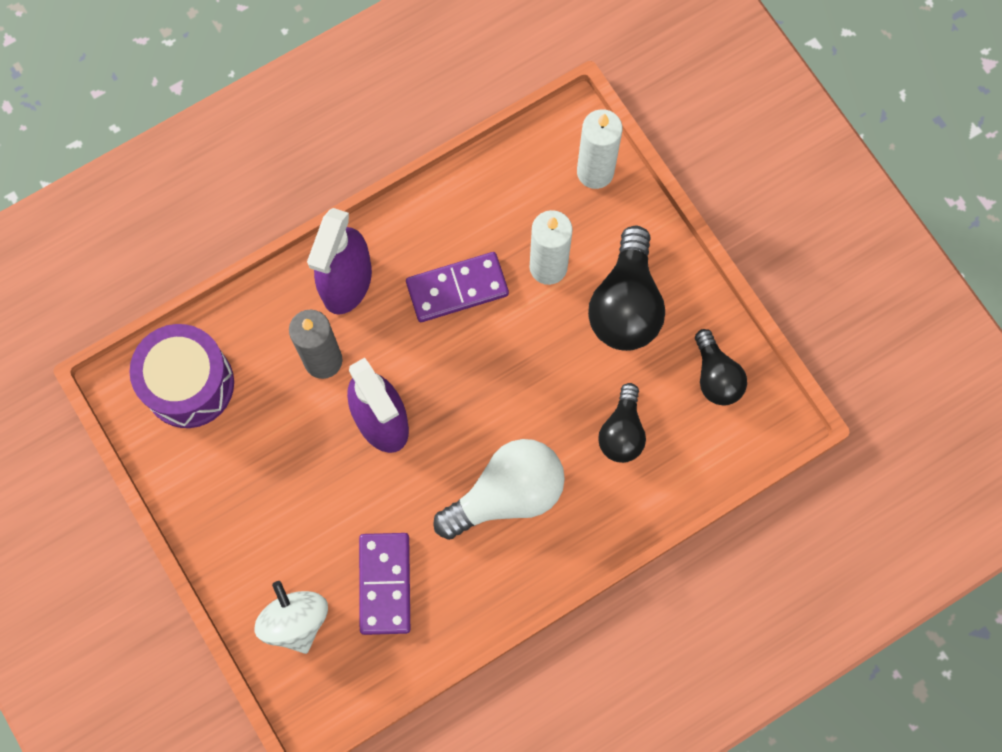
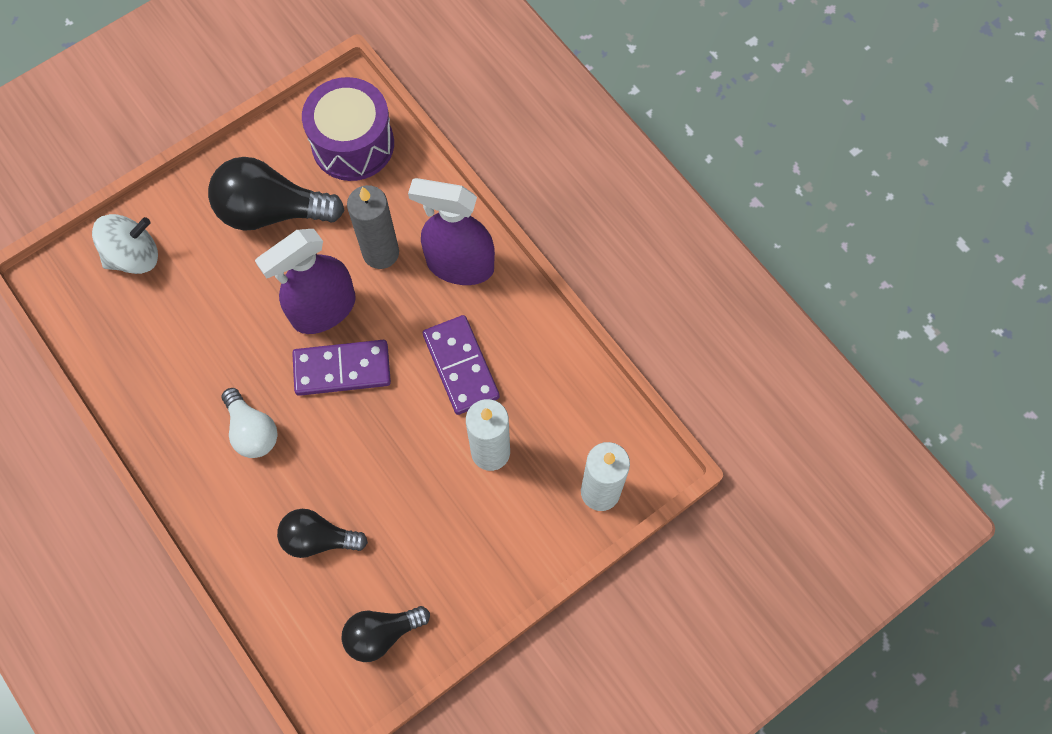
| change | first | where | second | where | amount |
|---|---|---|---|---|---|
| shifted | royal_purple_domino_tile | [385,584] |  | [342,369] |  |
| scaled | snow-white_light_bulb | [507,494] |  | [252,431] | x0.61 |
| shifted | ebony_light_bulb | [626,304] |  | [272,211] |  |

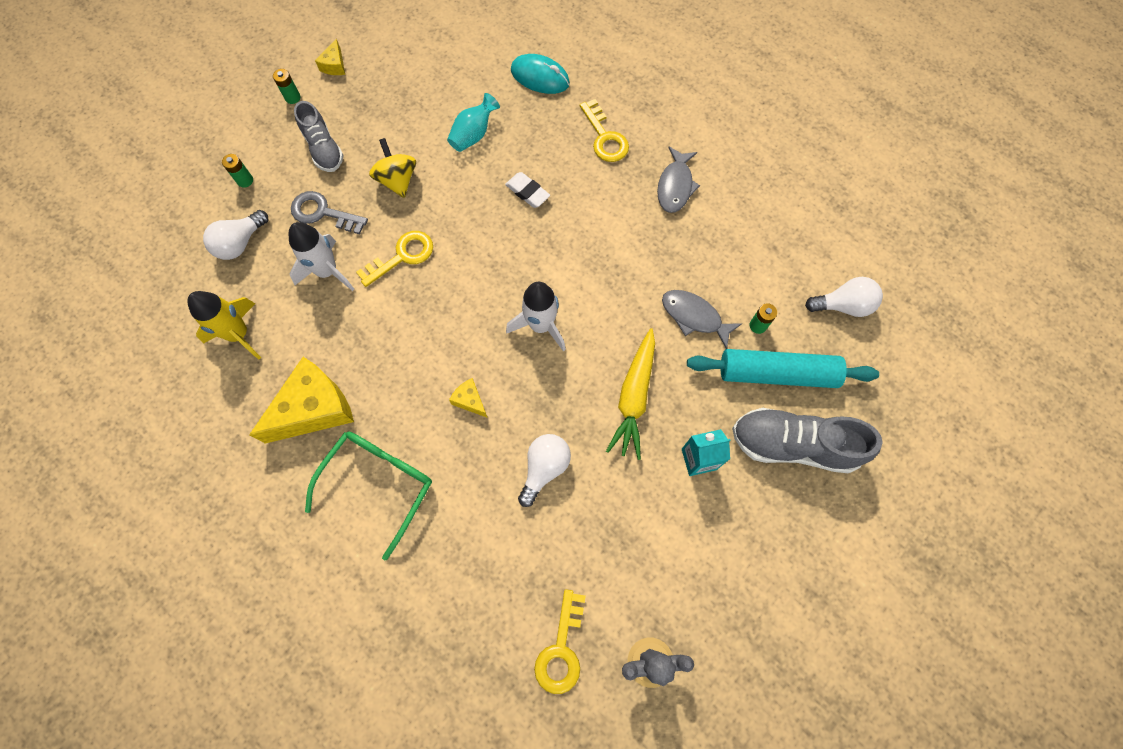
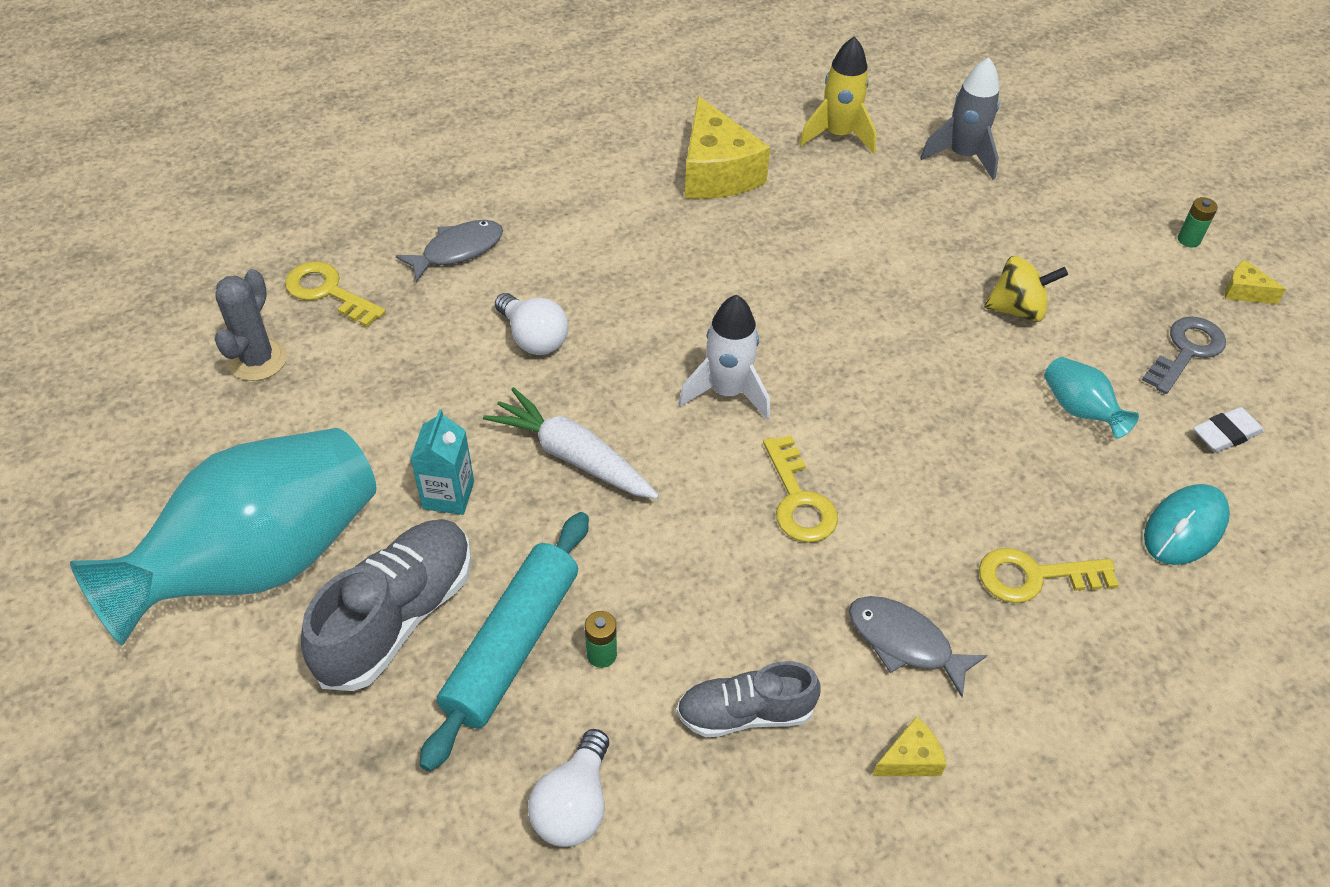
| change | first | where | second | where | amount |
|---|---|---|---|---|---|
| swapped | snow-white_light_bulb | [240,243] | grey_spaceship | [962,156] |  |
| gone | green_AA_battery | [245,180] |  |  |  |
| gone | snow-white_spaceship | [327,271] |  |  |  |
| shifted | grey_key | [323,213] |  | [1186,351] |  |
| shifted | grey_lace-up_shoe | [323,148] |  | [745,713] |  |
| gone | green_eyeglasses | [379,484] |  |  |  |
| shifted | yellow_key | [402,256] |  | [798,499] |  |
| shifted | yellow_cheese_wedge | [470,400] |  | [910,759] |  |
| shifted | snow-white_eraser | [527,192] |  | [1225,434] |  |
| repainted | yellow_toy_carrot | [634,397] | snow-white_toy_carrot | [572,456] |  |
| shifted | grey_toy_fish | [694,317] |  | [457,251] |  |
| new |  |  | aqua_tall_vase | [260,563] |  |

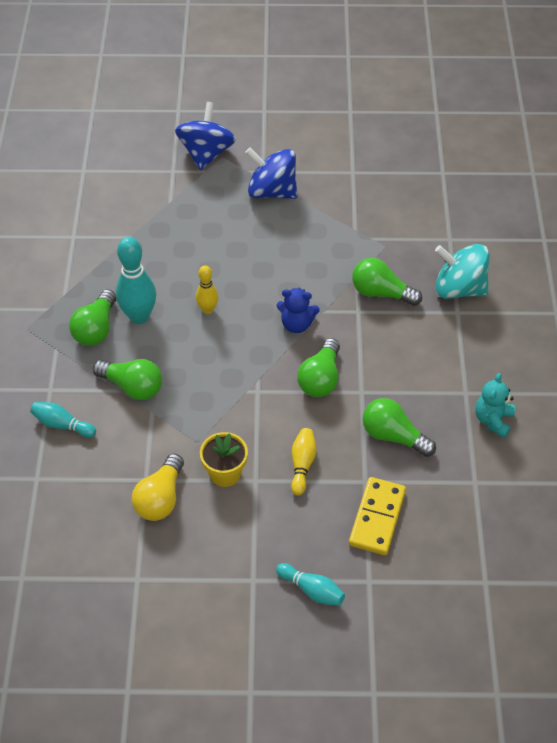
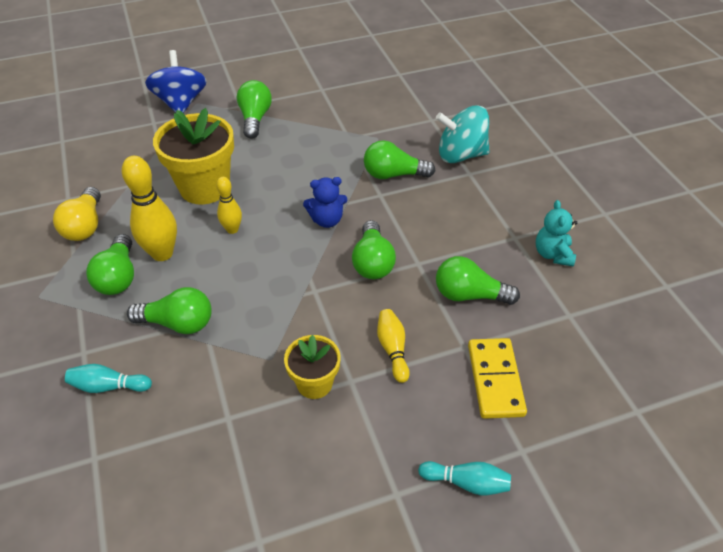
| change | first | where | second | where | amount |
|---|---|---|---|---|---|
| repainted | aqua_skittle | [139,316] | yellow_skittle | [162,253] |  |
| shifted | yellow_light_bulb | [160,498] |  | [85,225] |  |
| swapped | blue_whirligig | [272,191] | green_light_bulb | [255,119] |  |
| new |  |  | yellow_flower_pot | [204,187] |  |

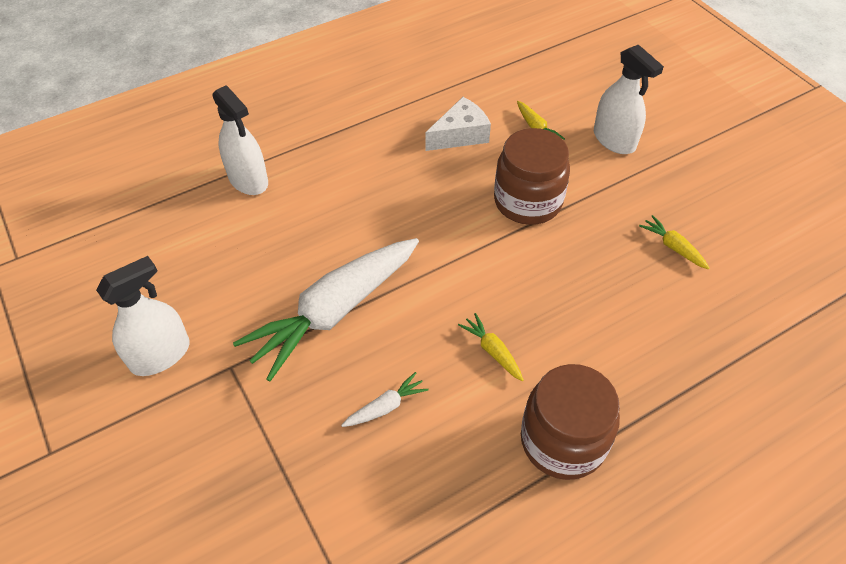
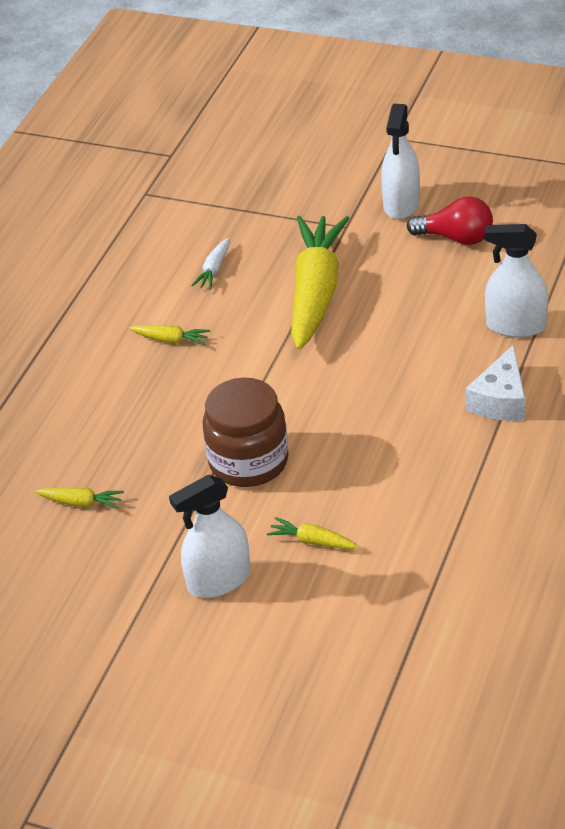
| change | first | where | second | where | amount |
|---|---|---|---|---|---|
| repainted | snow-white_toy_carrot | [334,311] | yellow_toy_carrot | [316,292] |  |
| shifted | snow-white_cheese_wedge | [460,135] |  | [500,400] |  |
| gone | dark_brown_jam_jar | [563,441] |  |  |  |
| rotated | snow-white_sprayer | [614,140] |  | [219,580] | 45 degrees counterclockwise |
| new |  |  | scarlet_light_bulb | [456,238] |  |

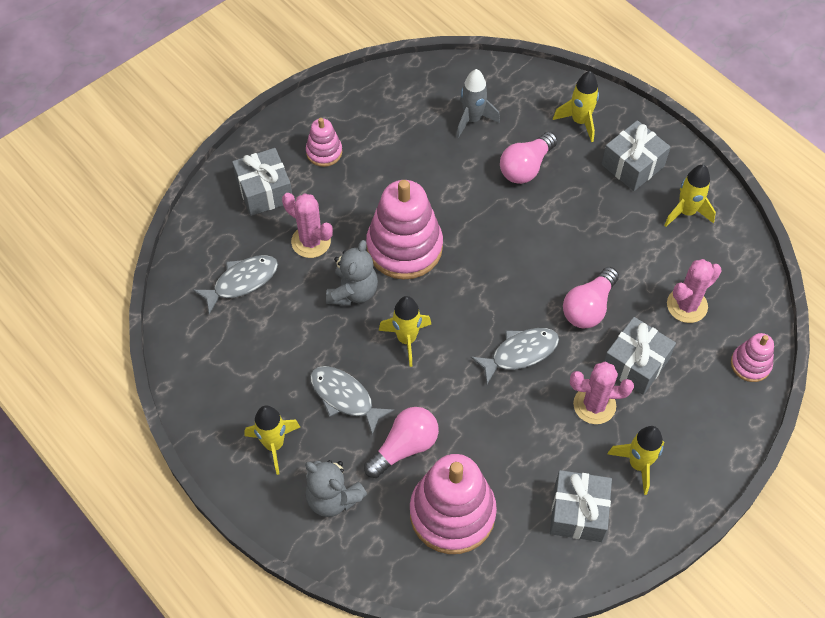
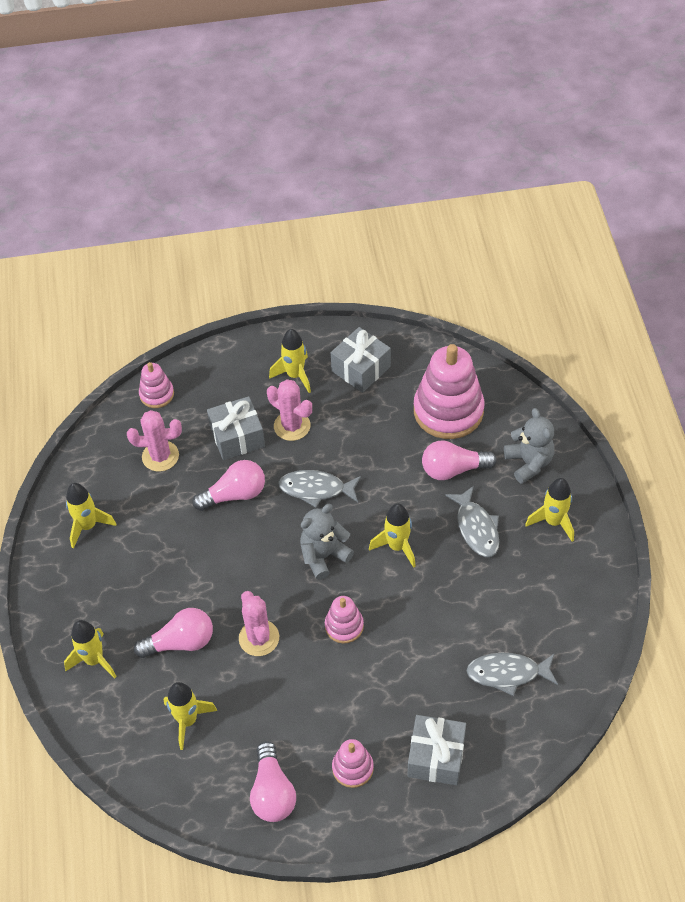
| change | first | where | second | where | amount |
|---|---|---|---|---|---|
| shifted | rose-pink_saguaro_cactus | [311,241] |  | [259,638] |  |
| shifted | grey_stuffed_bear | [353,292] |  | [324,556] |  |
| scaled | rose-pink_stacking_toy | [404,247] |  | [344,626] | x0.50 |
| repainted | grey_spaceship | [472,119] | yellow_spaceship | [187,720] |  |
| gone | grey_wrapped_gift | [632,165] |  |  |  |
| new |  |  | rose-pink_light_bulb | [272,792] |  |

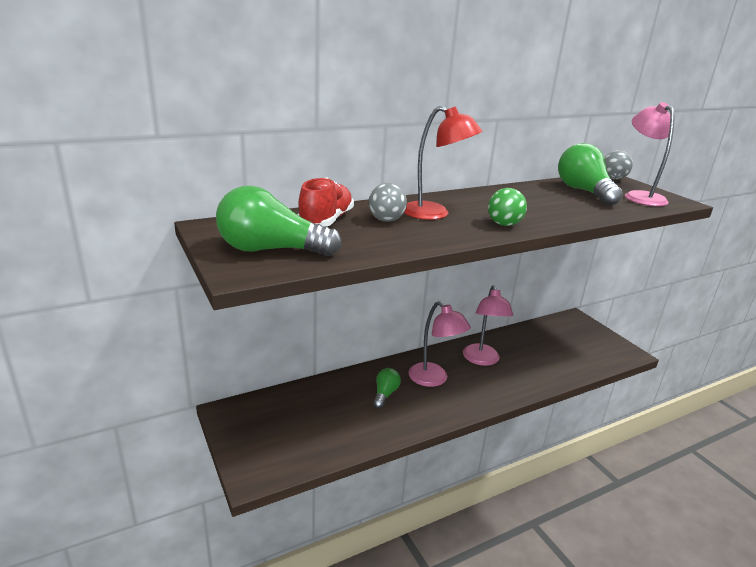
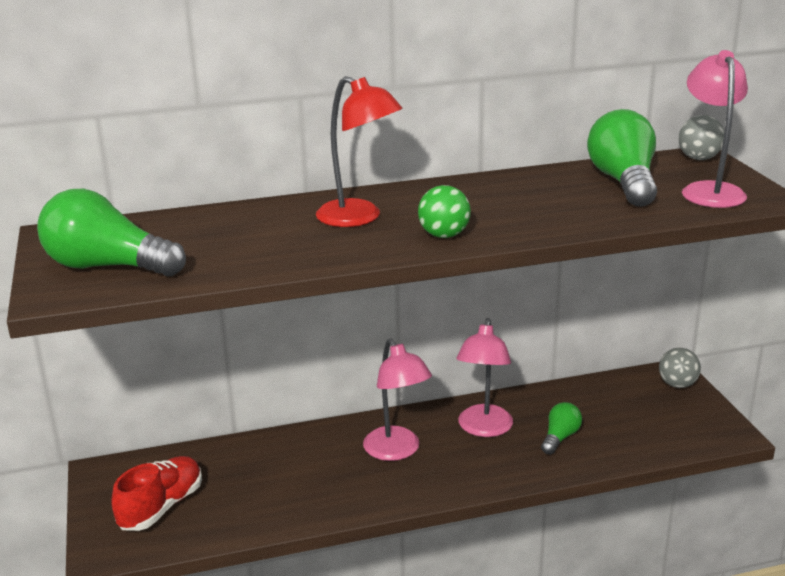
| change | first | where | second | where | amount |
|---|---|---|---|---|---|
| shifted | scarlet_lace-up_shoe | [326,221] |  | [161,507] |  |
| shifted | grey_play_ball | [386,220] |  | [677,384] |  |
| shifted | green_light_bulb | [385,394] |  | [560,437] |  |

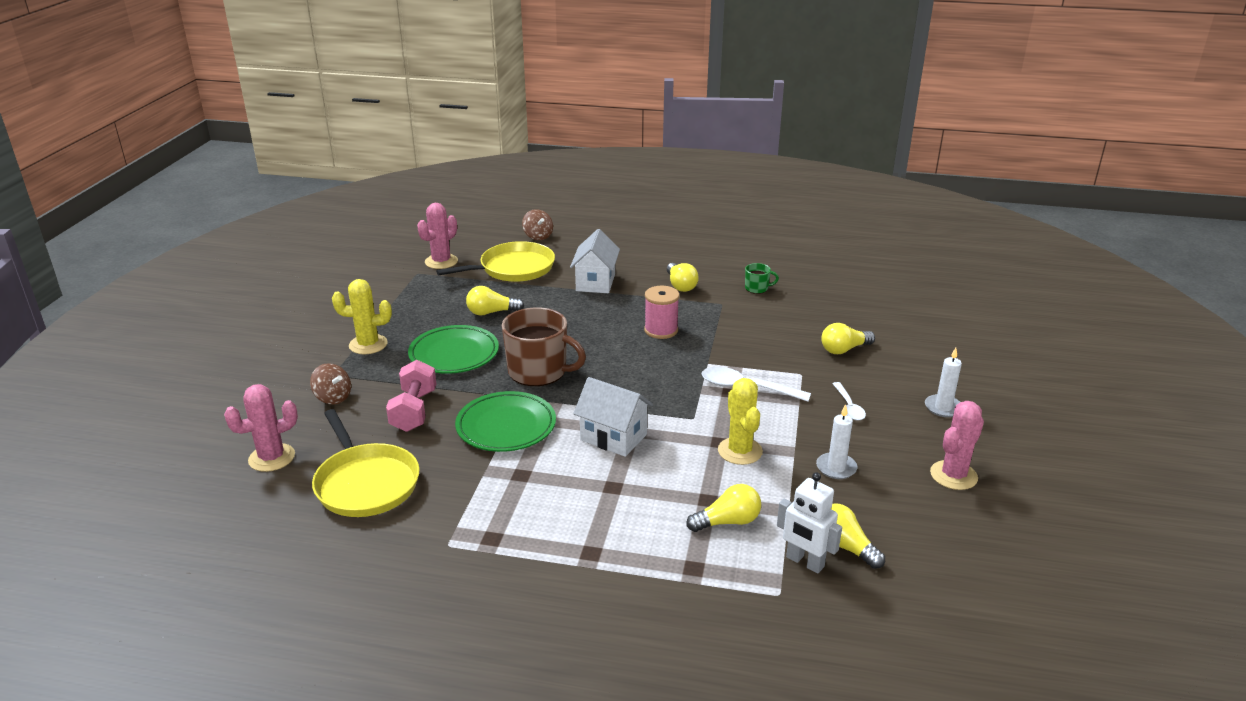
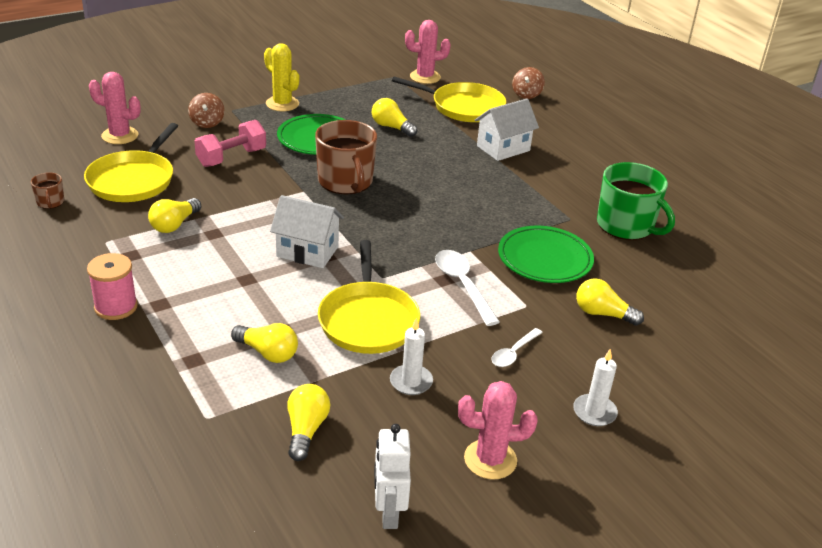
| change | first | where | second | where | amount |
|---|---|---|---|---|---|
| shifted | green_flat_dish | [506,426] |  | [544,259] |  |
| rotated | snow-white_cottage | [613,437] |  | [307,251] | 60 degrees counterclockwise |
| shifted | rose-pink_reel_of_thread | [661,330] |  | [116,307] |  |
| shifted | yellow_light_bulb | [680,285] |  | [174,225] |  |
| swapped | yellow_saguaro_cactus | [740,451] | yellow_frying_pan | [368,320] |  |
| scaled | green_coffee_mug | [757,288] |  | [626,226] | x2.19 |
| shifted | snow-white_robot_figure | [804,562] |  | [389,513] |  |
| new |  |  | dark_brown_coffee_mug | [50,202] |  |

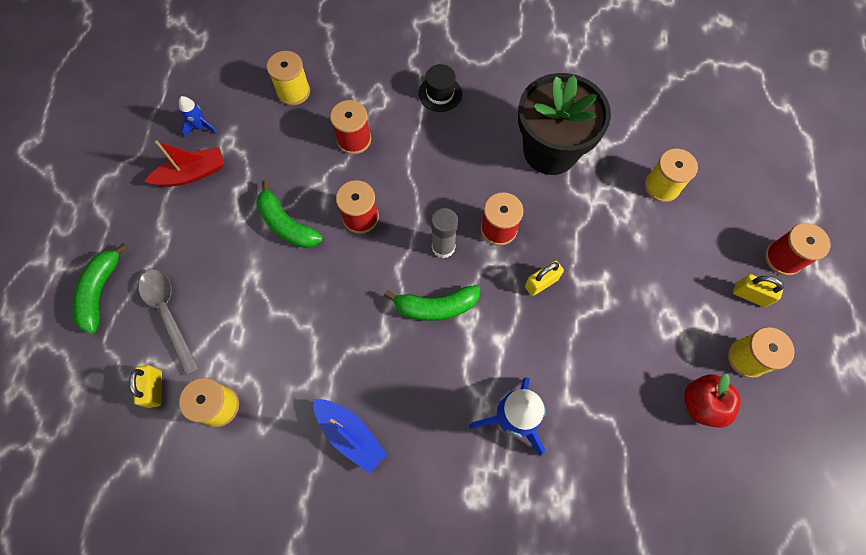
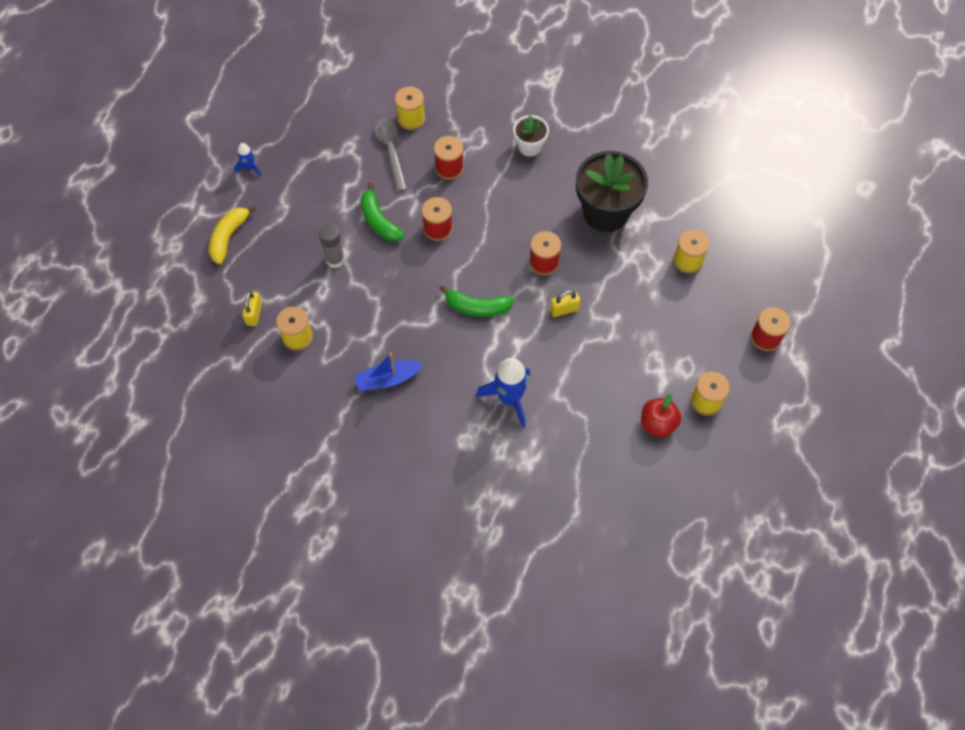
| change | first | where | second | where | amount |
|---|---|---|---|---|---|
| repainted | green_banana_fruit | [101,291] | yellow_banana_fruit | [229,237] |  |
| shifted | grey_spoon | [168,314] |  | [391,151] |  |
| gone | scarlet_toy_boat | [192,174] |  |  |  |
| shifted | blue_spaceship | [201,127] |  | [249,167] |  |
| rotated | blue_toy_boat | [350,435] |  | [387,379] | 105 degrees clockwise |
| swapped | ebony_hat | [440,93] | snow-white_flower_pot | [530,146] |  |
| shifted | grey_glue | [443,247] |  | [335,259] |  |
| gone | yellow_small_lock | [750,295] |  |  |  |

